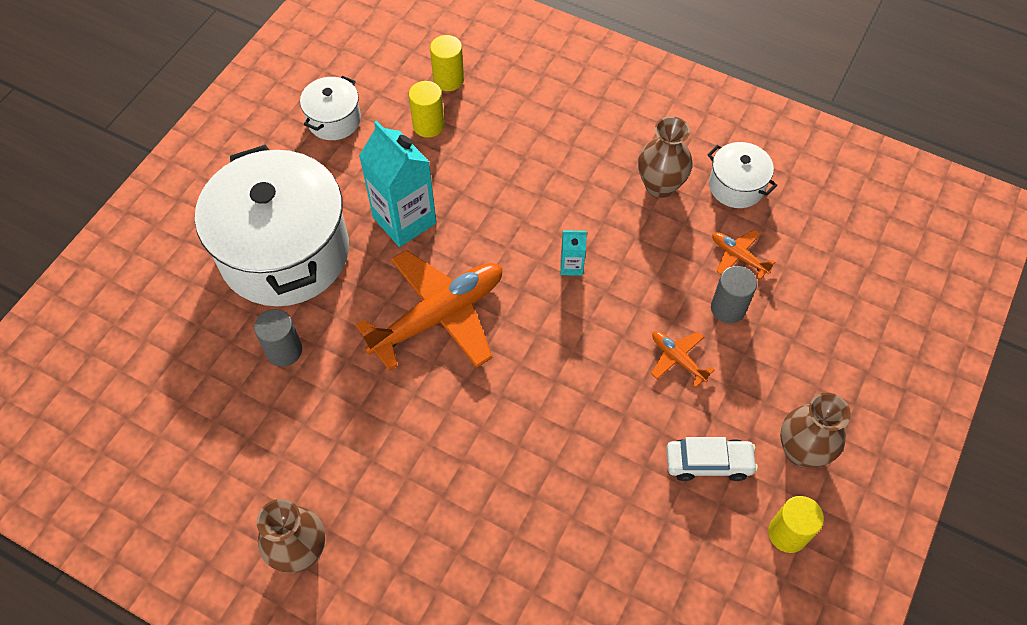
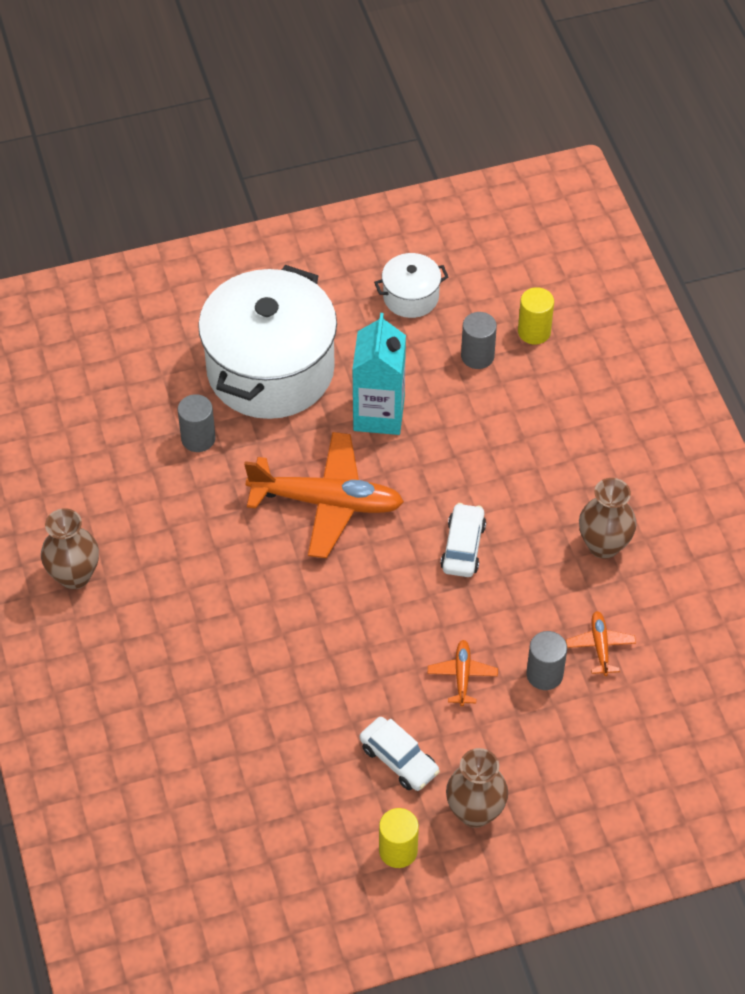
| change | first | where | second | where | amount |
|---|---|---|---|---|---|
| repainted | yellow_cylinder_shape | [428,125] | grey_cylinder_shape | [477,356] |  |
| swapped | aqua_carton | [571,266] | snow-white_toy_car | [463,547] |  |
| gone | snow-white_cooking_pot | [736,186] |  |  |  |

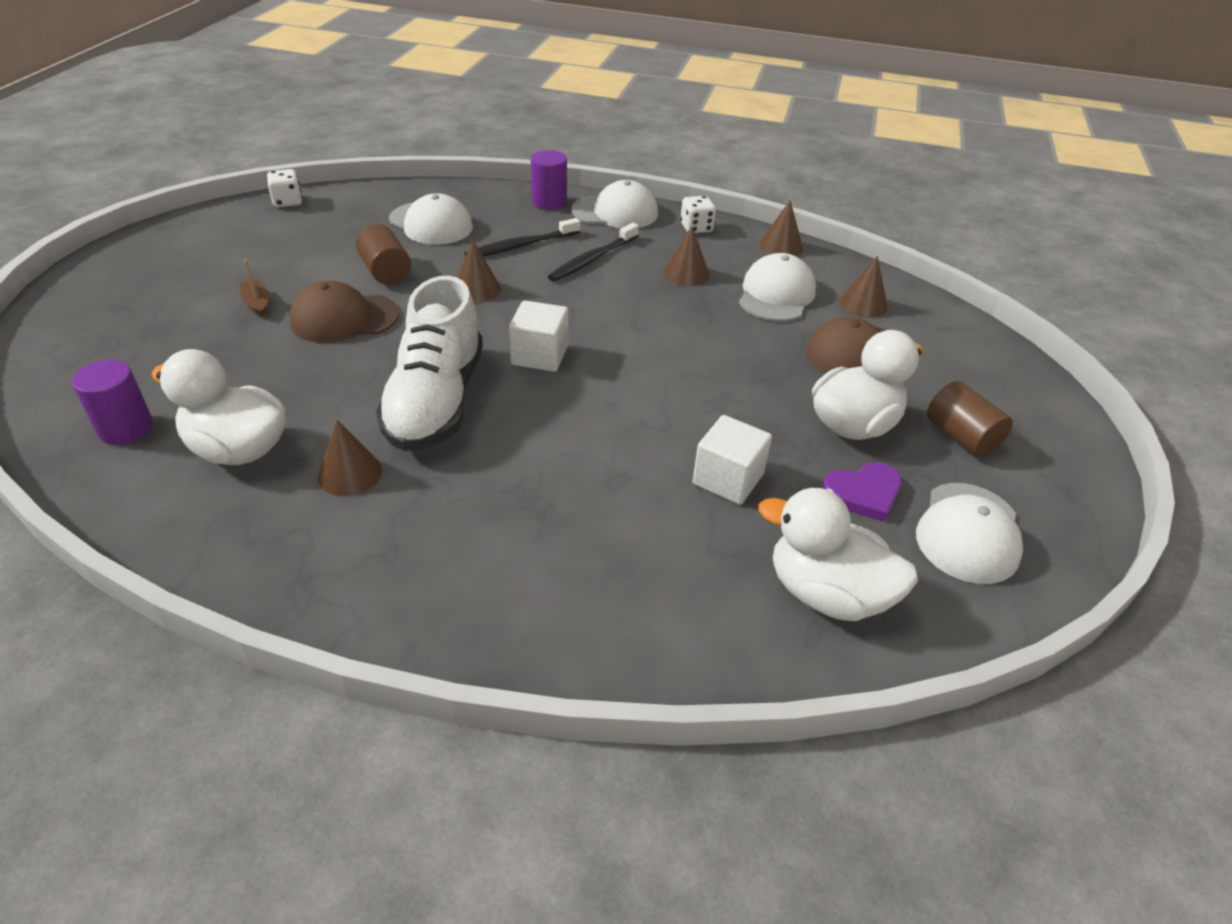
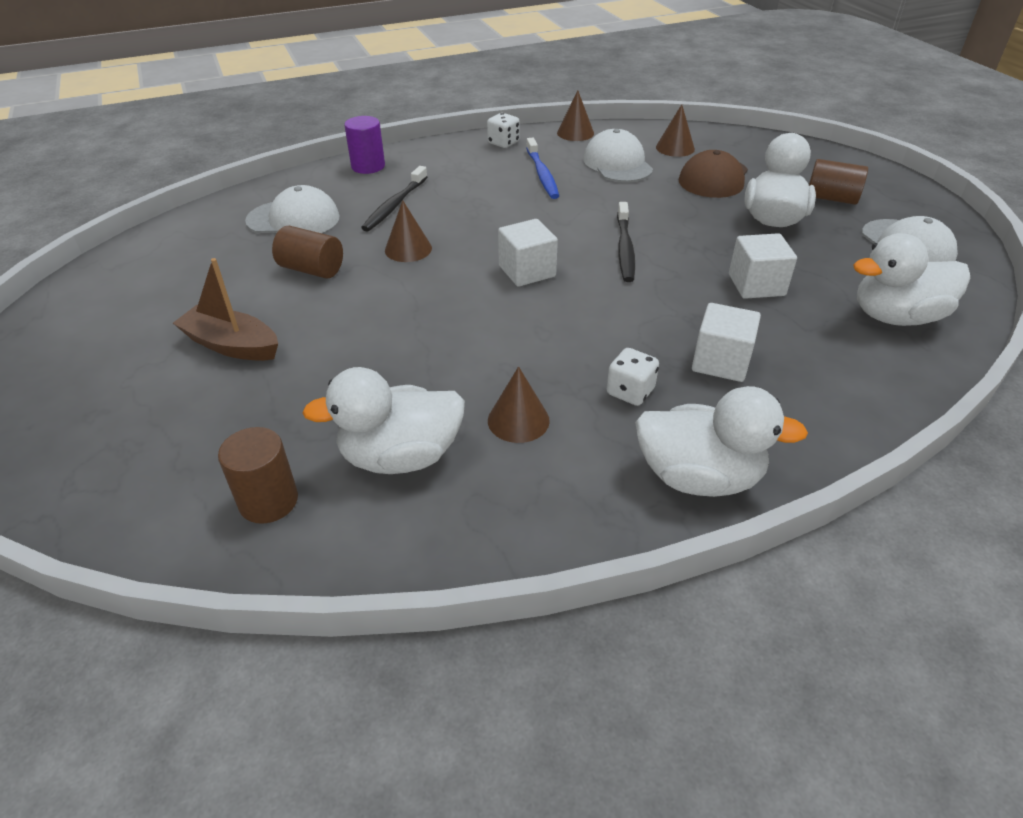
| change | first | where | second | where | amount |
|---|---|---|---|---|---|
| repainted | royal_purple_cylinder_shape | [126,428] | dark_brown_cylinder_shape | [268,501] |  |
| scaled | dark_brown_toy_boat | [257,304] |  | [232,345] | x1.77 |
| shifted | snow-white_game_die | [288,202] |  | [630,392] |  |
| gone | dark_brown_cap | [344,318] |  |  |  |
| gone | snow-white_lace-up_shoe | [436,401] |  |  |  |
| shifted | ebony_toothbrush | [592,259] |  | [625,248] |  |
| gone | snow-white_cap | [615,212] |  |  |  |
| swapped | dark_brown_cone | [686,273] | blue_toothbrush | [542,174] |  |
| gone | royal_purple_heart_shape | [863,494] |  |  |  |
| new |  |  | snow-white_rubber_duck | [698,477] |  |
| new |  |  | snow-white_block | [720,362] |  |

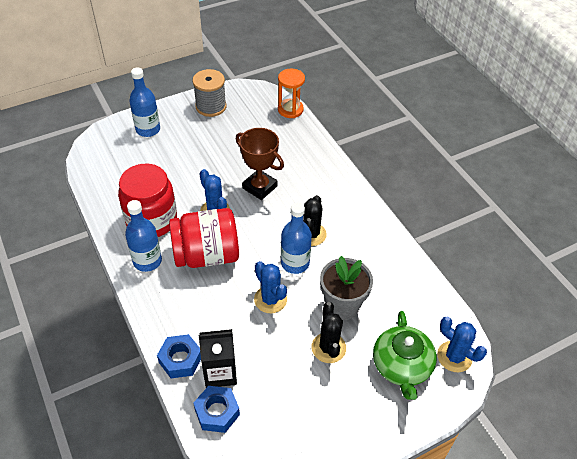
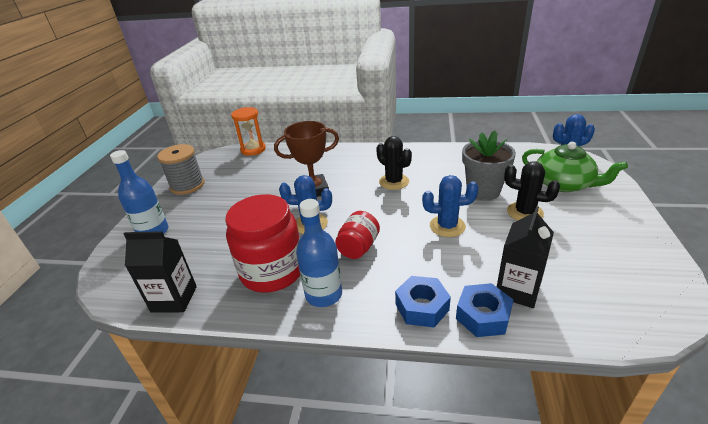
| change | first | where | second | where | amount |
|---|---|---|---|---|---|
| scaled | scarlet_jam_jar | [207,255] |  | [358,247] | x0.55 |
| shifted | blue_nut | [217,412] |  | [422,307] |  |
| gone | blue_drink_bottle | [295,263] |  |  |  |
| new |  |  | ebony_carton | [174,299] |  |

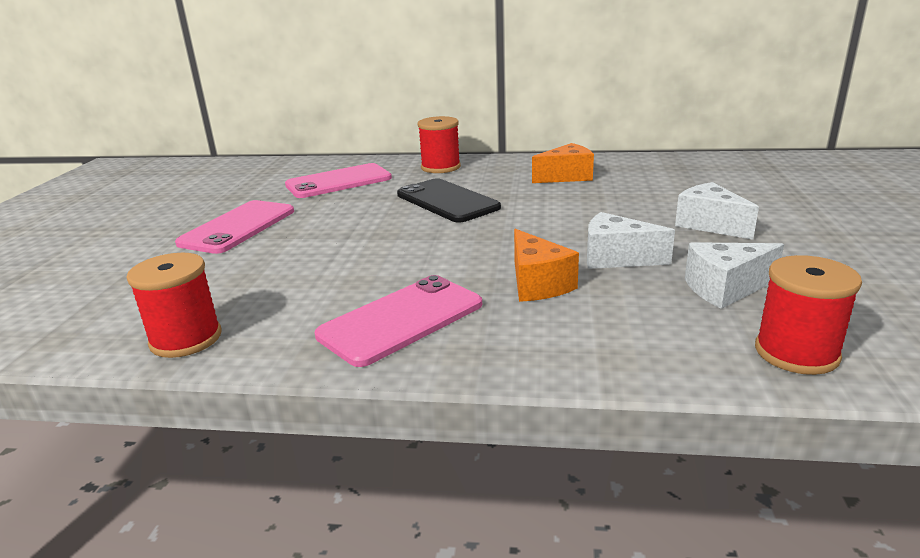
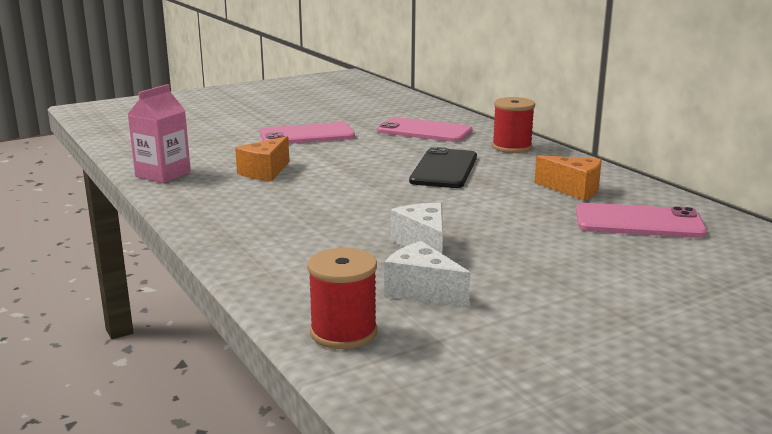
| change | first | where | second | where | amount |
|---|---|---|---|---|---|
| swapped | scarlet_reel_of_thread | [186,339] | rose-pink_carton | [163,174] |  |
| shifted | rose-pink_smartphone | [401,320] |  | [638,222] |  |
| shifted | orange-coloured_cheese_wedge | [537,284] |  | [265,172] |  |
| gone | snow-white_cheese_wedge | [709,225] |  |  |  |

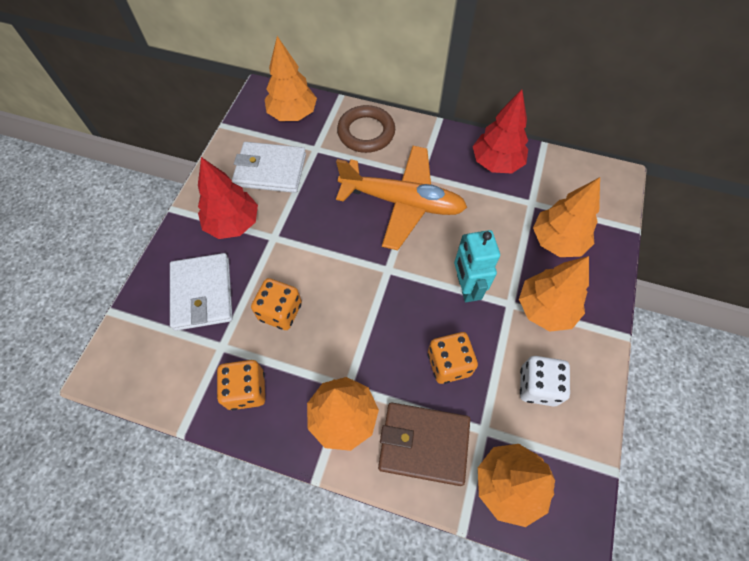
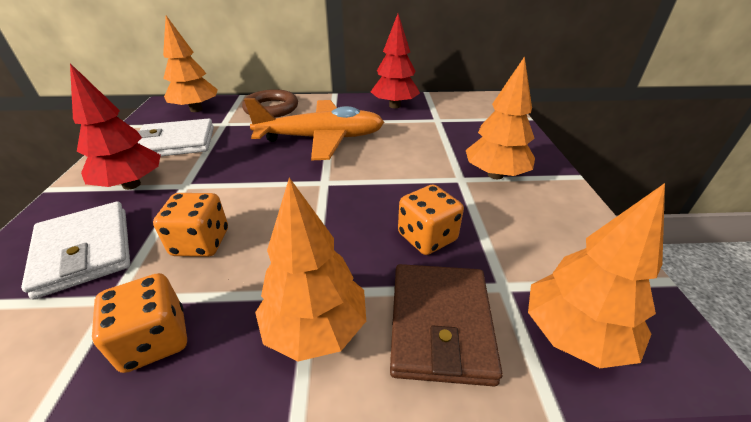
| change | first | where | second | where | amount |
|---|---|---|---|---|---|
| rotated | dark_brown_card_wallet | [423,444] |  | [440,324] | 75 degrees counterclockwise |
| gone | aqua_robot_figure | [465,287] |  |  |  |
| gone | snow-white_game_die | [537,386] |  |  |  |
| gone | orange-coloured_toy_tree | [557,241] |  |  |  |

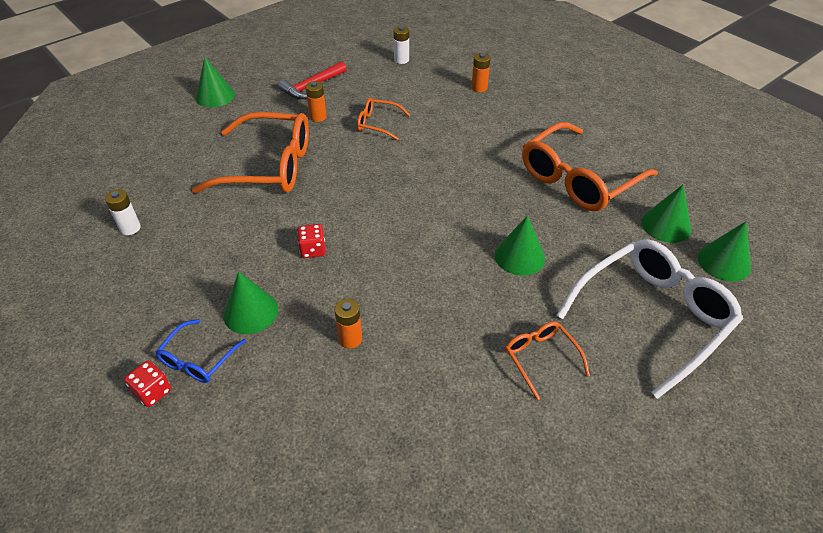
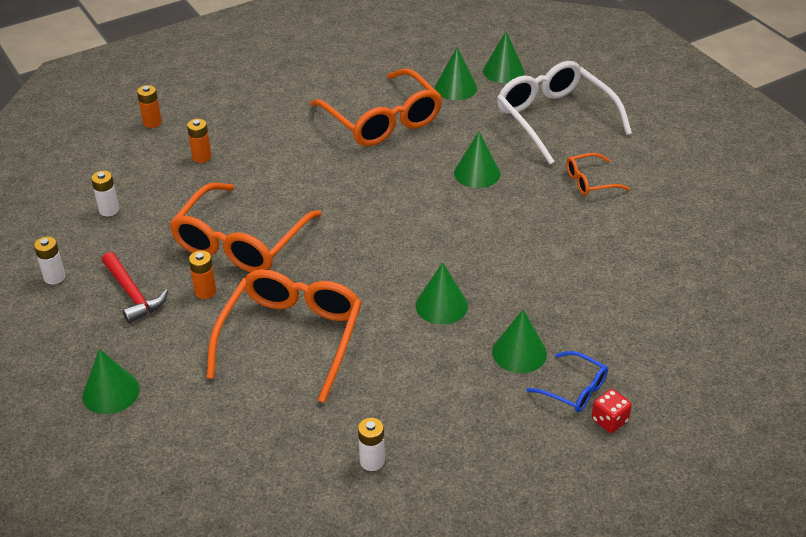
| change | first | where | second | where | amount |
|---|---|---|---|---|---|
| swapped | scarlet_game_die | [313,250] | green_cone | [441,305] |  |
| shifted | orange-coloured_AA_battery | [350,339] |  | [152,122] |  |
| scaled | orange-coloured_eyeglasses | [377,124] |  | [240,242] | x2.08 |
| new |  |  | snow-white_AA_battery | [54,277] |  |

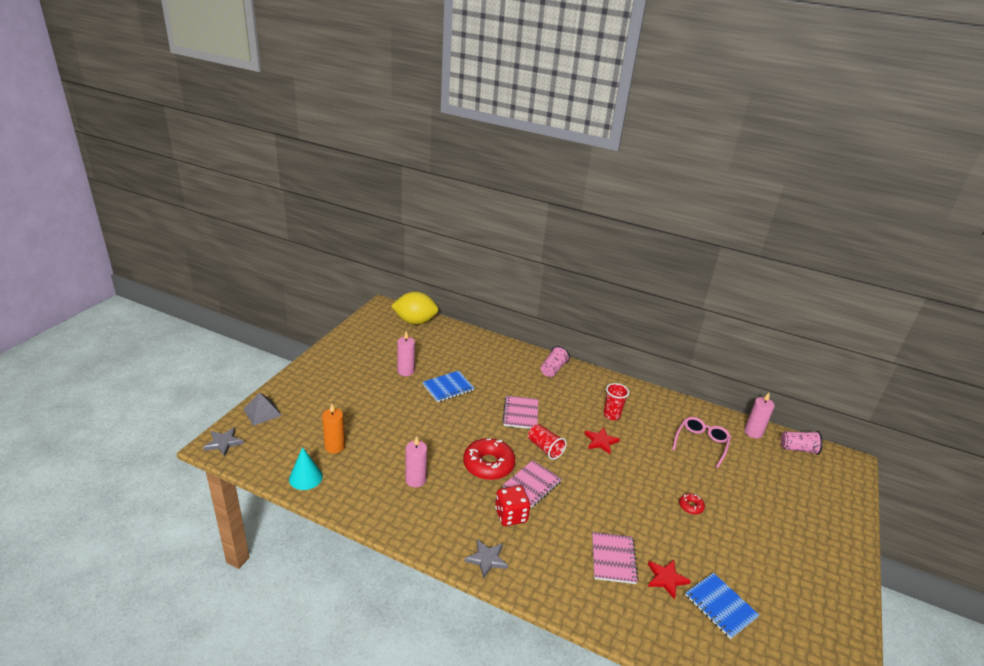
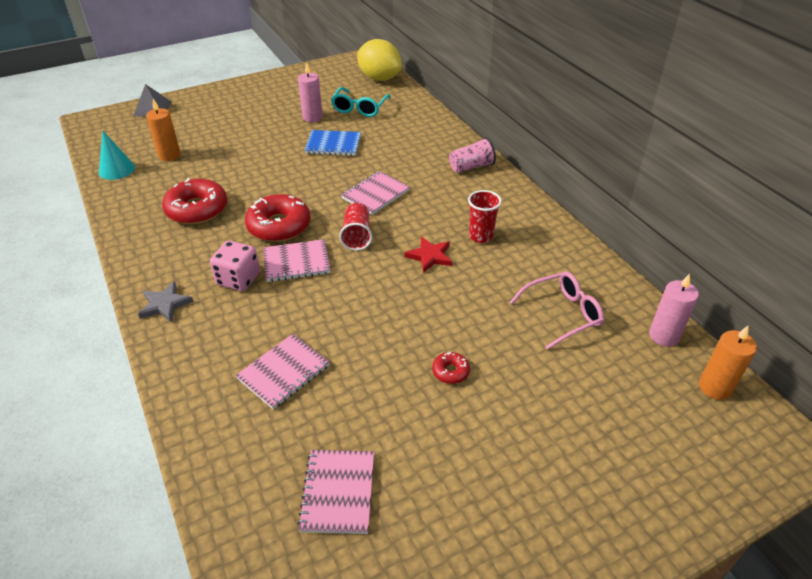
| change | first | where | second | where | amount |
|---|---|---|---|---|---|
| gone | grey_star | [223,443] |  |  |  |
| swapped | rose-pink_wax_candle | [415,480] | scarlet_glazed_donut | [197,209] |  |
| repainted | scarlet_game_die | [511,515] | rose-pink_game_die | [238,279] |  |
| gone | scarlet_star | [666,579] |  |  |  |
| repainted | blue_notepad | [720,606] | rose-pink_notepad | [338,492] |  |
| swapped | rose-pink_beaker | [798,449] | orange-coloured_wax_candle | [715,387] |  |
| new |  |  | aqua_eyeglasses | [359,108] |  |

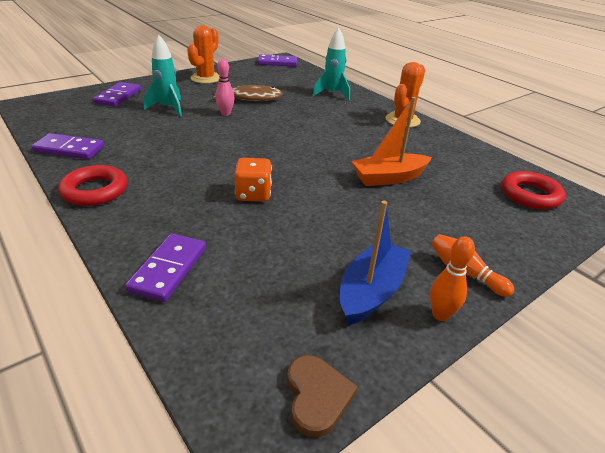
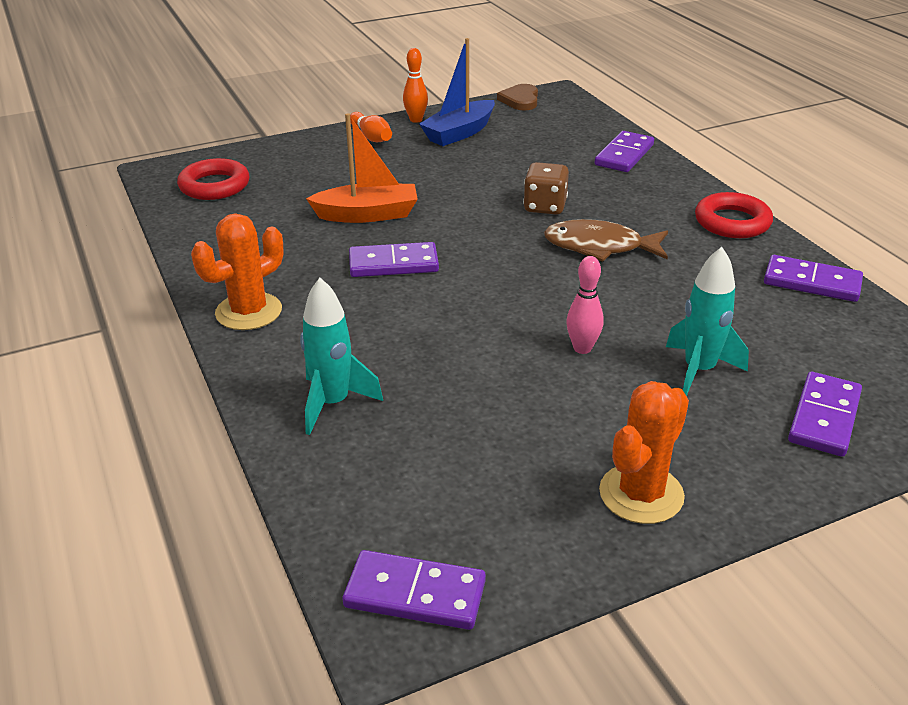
| change | first | where | second | where | amount |
|---|---|---|---|---|---|
| shifted | dark_brown_toy_fish | [251,98] |  | [599,247] |  |
| repainted | orange-coloured_game_die | [253,194] | dark_brown_game_die | [545,207] |  |
| new |  |  | royal_purple_domino_tile | [393,264] |  |

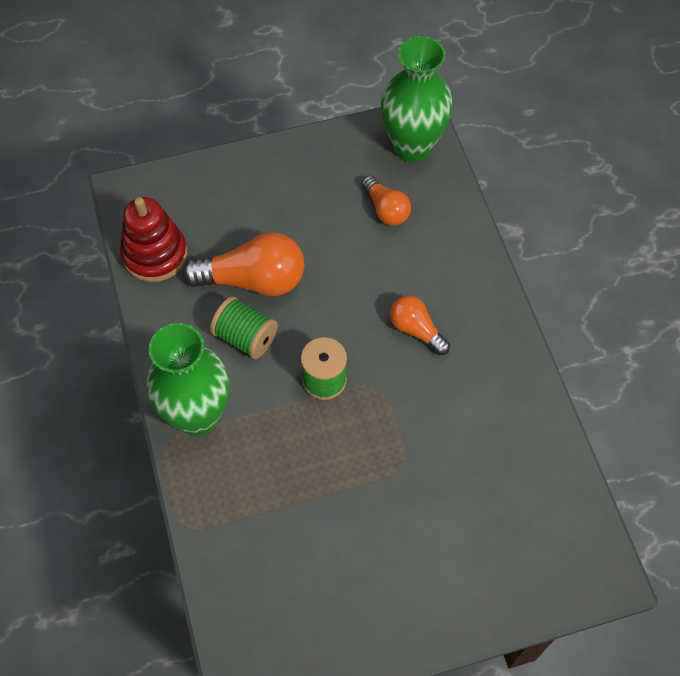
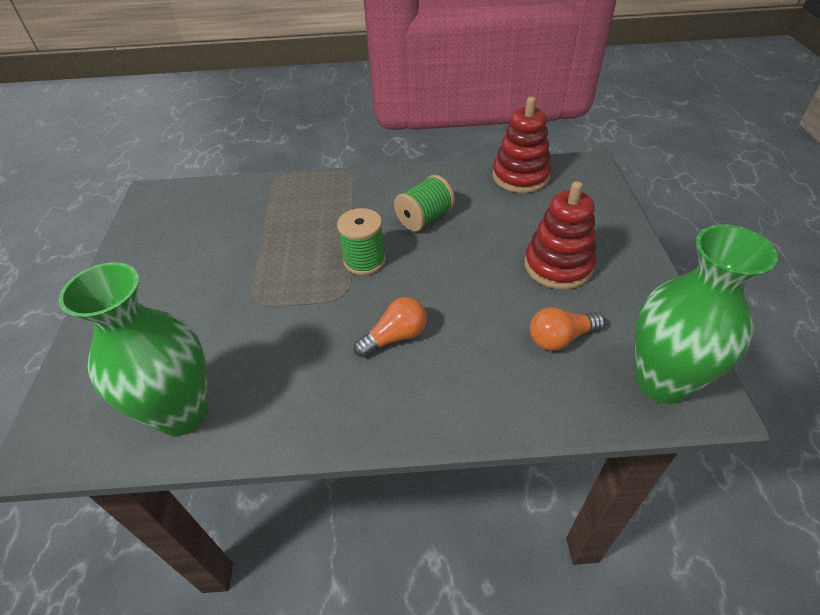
| change | first | where | second | where | amount |
|---|---|---|---|---|---|
| shifted | green_tall_vase | [197,415] |  | [182,413] |  |
| gone | orange-coloured_light_bulb | [253,280] |  |  |  |
| new |  |  | scarlet_stacking_toy | [558,266] |  |

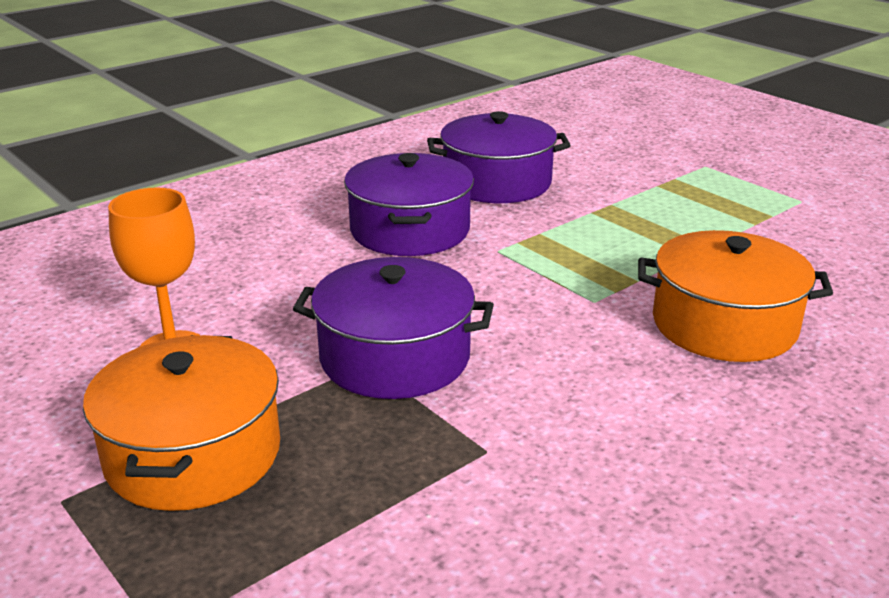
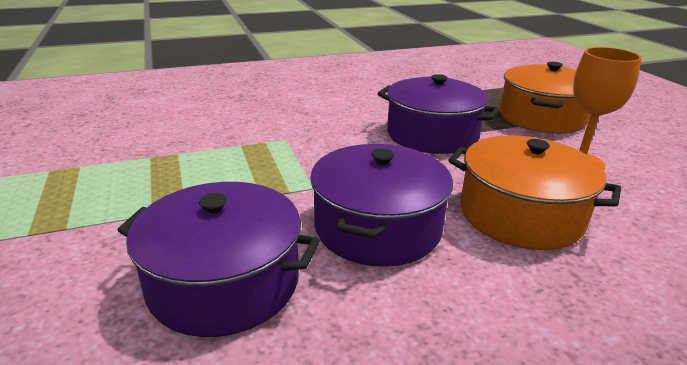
| change | first | where | second | where | amount |
|---|---|---|---|---|---|
| shifted | orange-coloured_cooking_pot | [724,325] |  | [520,214] |  |

